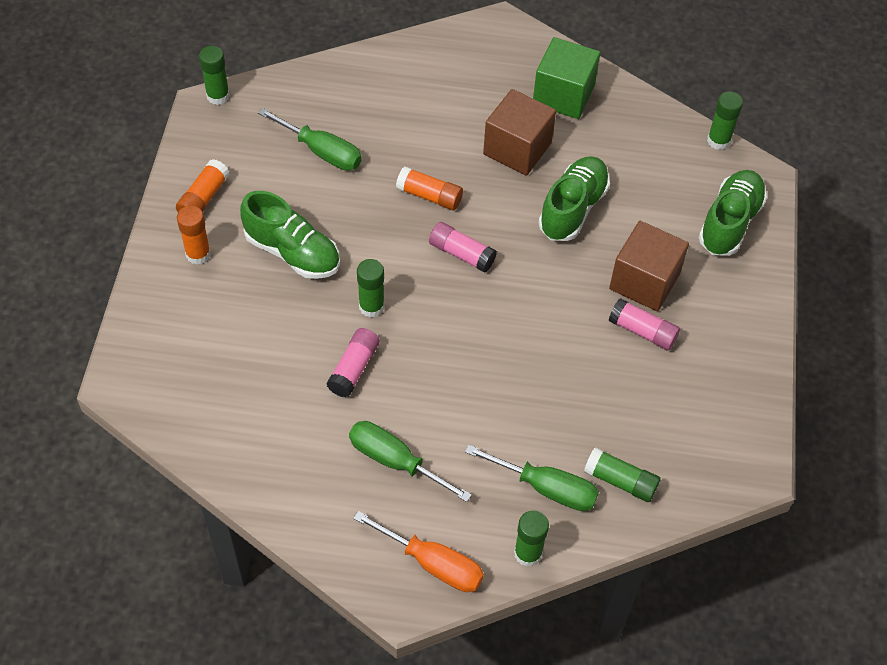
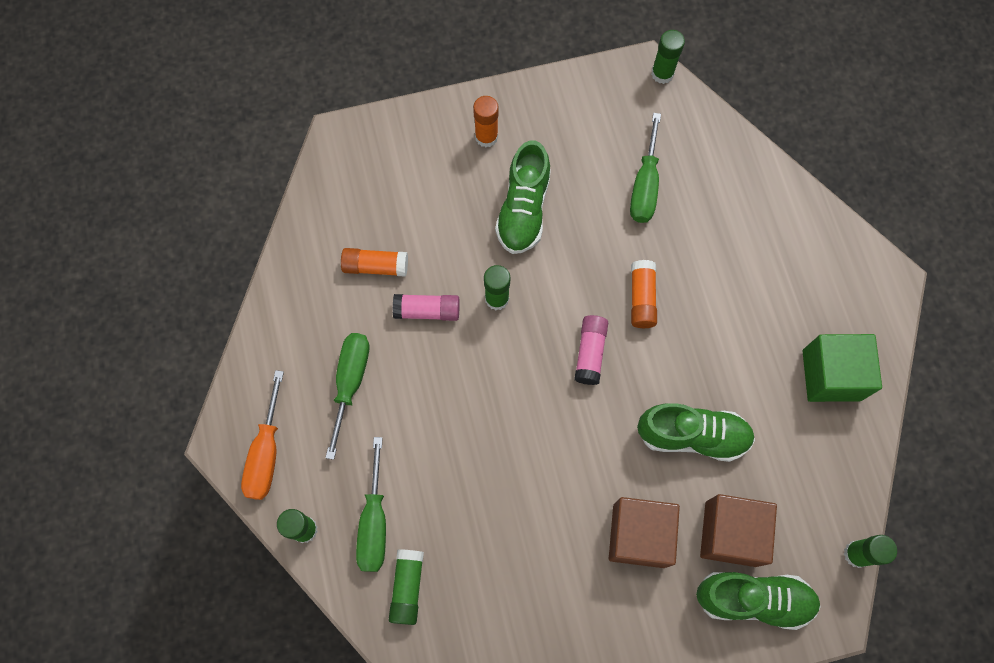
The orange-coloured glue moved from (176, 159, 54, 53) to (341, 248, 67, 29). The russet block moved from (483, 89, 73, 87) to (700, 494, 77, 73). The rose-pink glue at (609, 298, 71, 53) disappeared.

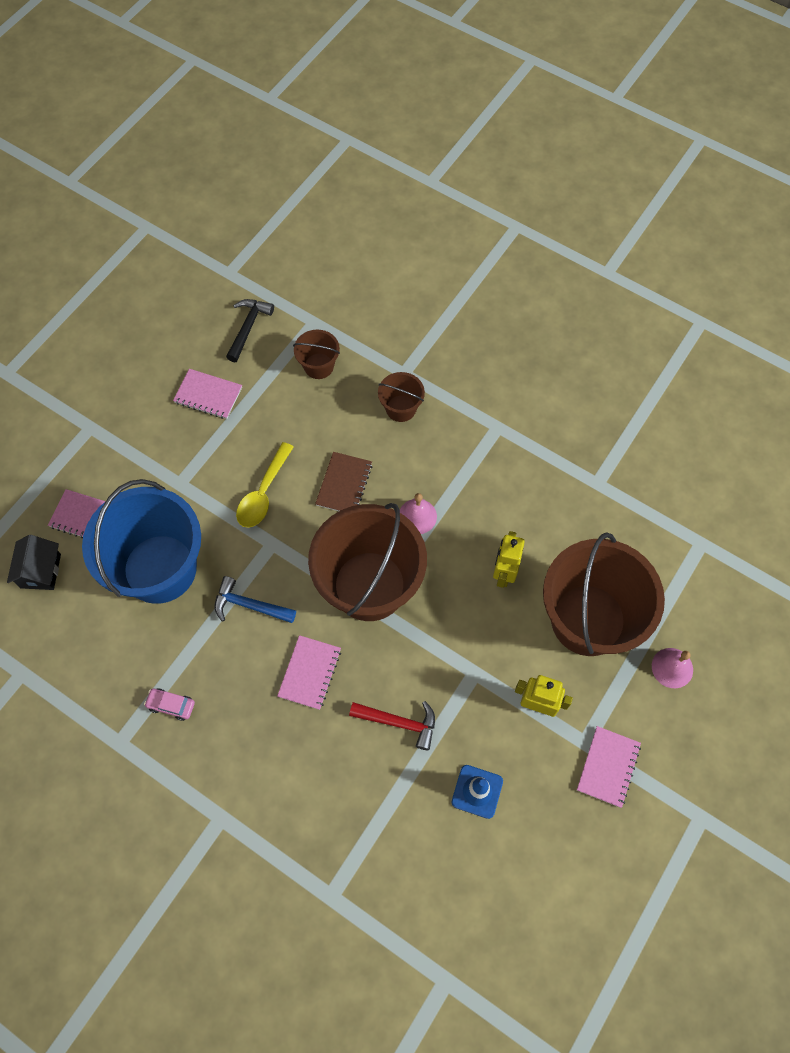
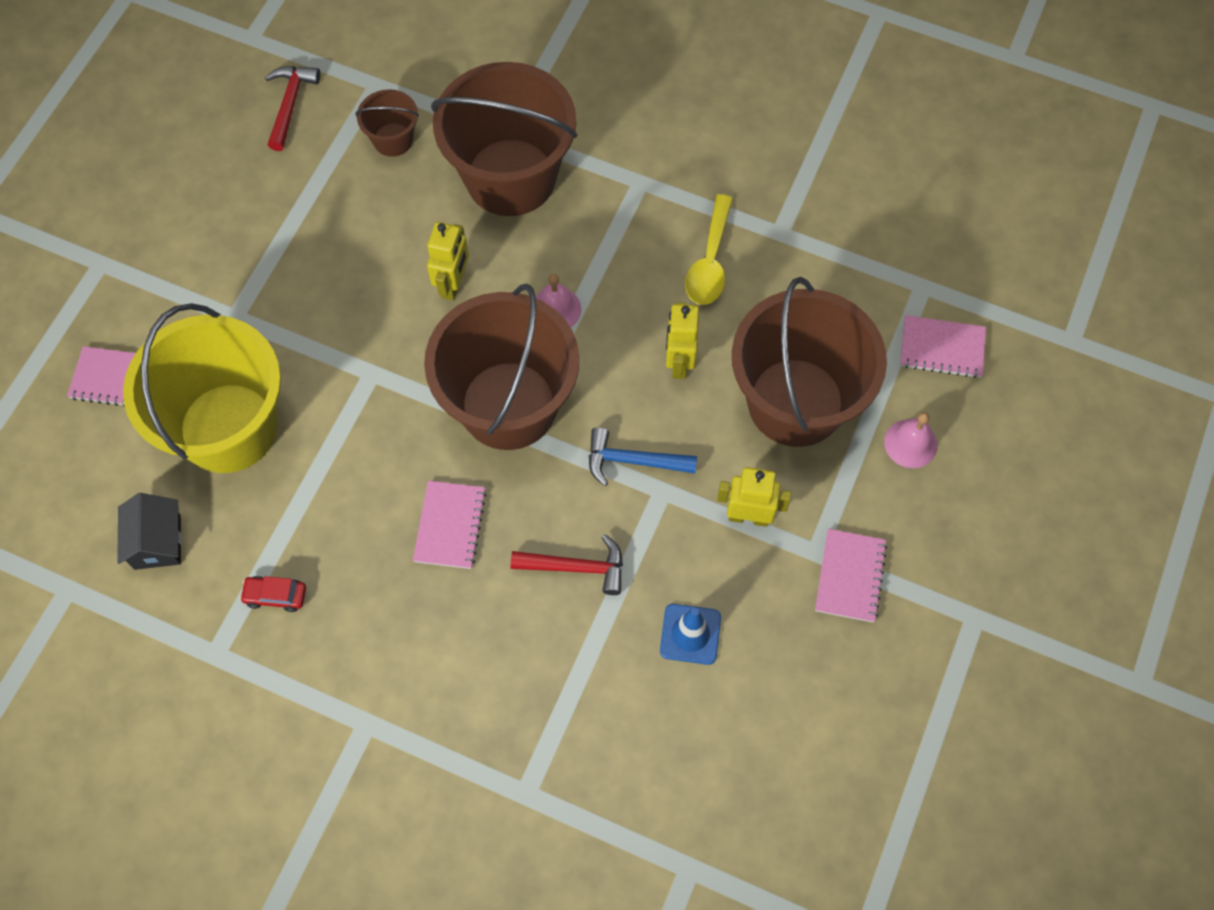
The ebony cottage moved from (7, 535, 54, 55) to (117, 493, 65, 77). The cobalt pail at (82, 479, 119, 125) became the bright yellow pail at (123, 303, 158, 170). The rose-pink automobile at (144, 688, 51, 33) became the red automobile at (240, 576, 66, 36). The ebony hammer at (226, 299, 48, 63) became the red hammer at (265, 66, 55, 85). The russet notepad at (315, 452, 57, 59) was replaced by the bright yellow robot figure at (427, 222, 42, 79). The russet pail at (378, 372, 47, 50) changed to 2.24 times the size. The cobalt hammer moved from (214, 576, 82, 47) to (589, 427, 108, 59). The bright yellow teaspoon moved from (236, 442, 57, 86) to (685, 194, 48, 111). The rose-pink notepad moved from (173, 369, 69, 50) to (900, 315, 86, 63).

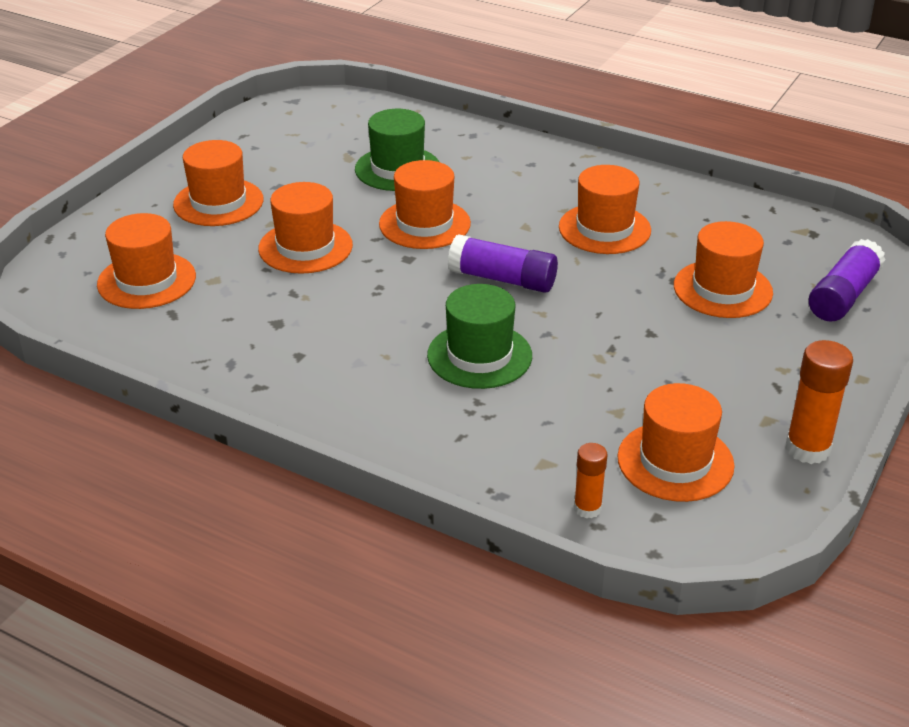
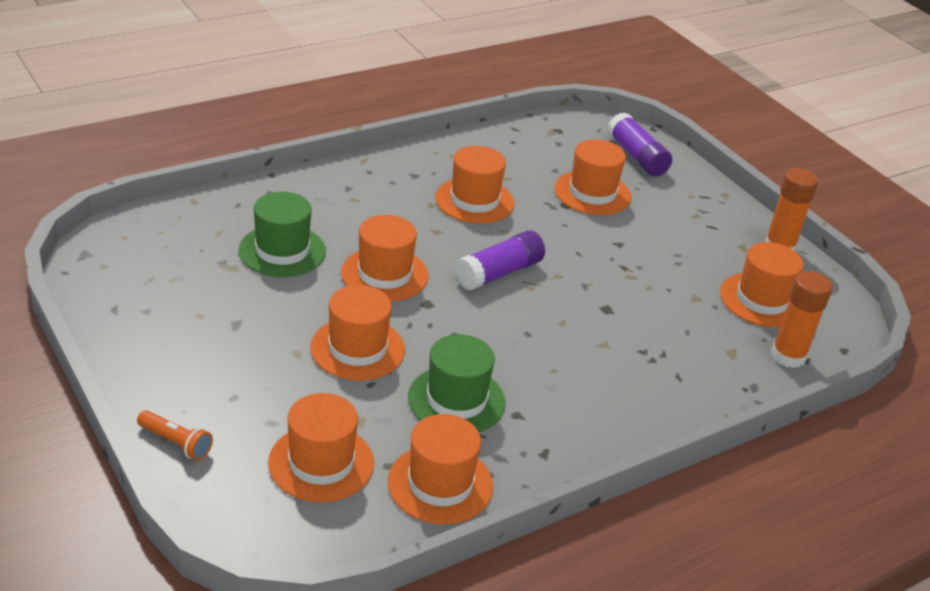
The orange-coloured flashlight at (137, 410, 76, 51) appeared. The orange-coloured hat moved from (173, 140, 90, 86) to (388, 414, 105, 111). The leaf-green hat moved from (427, 284, 105, 105) to (408, 334, 98, 98). The orange-coloured glue at (574, 443, 34, 75) changed to 1.67 times the size.

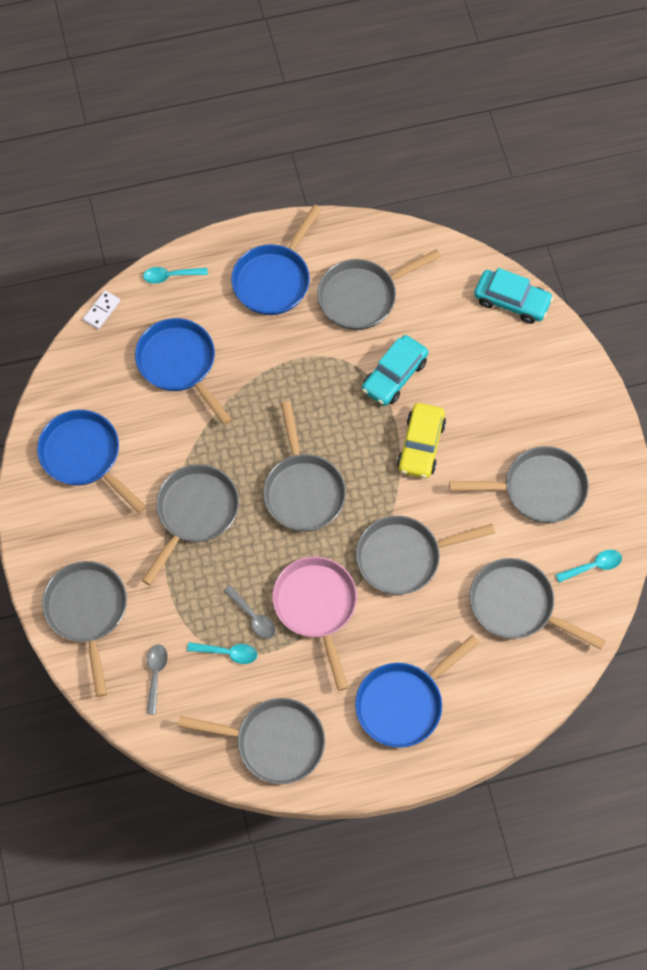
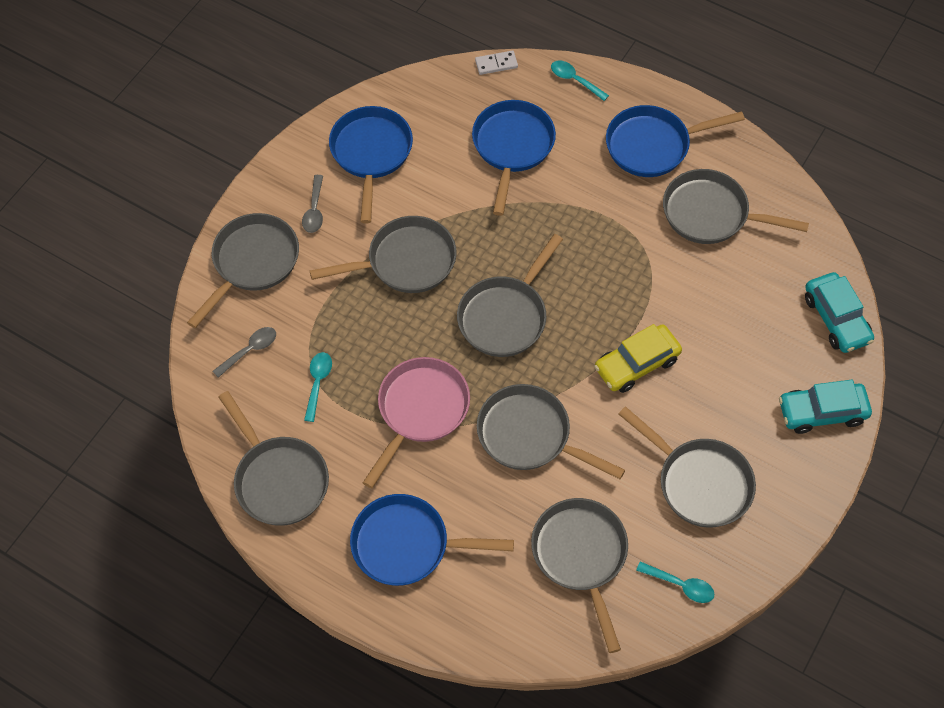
The gray teaspoon moved from (224, 585, 51, 54) to (302, 175, 21, 58). The turquoise teaspoon at (187, 642, 70, 22) turned 135 degrees counterclockwise. The turquoise automobile moved from (362, 335, 66, 71) to (779, 380, 93, 54).

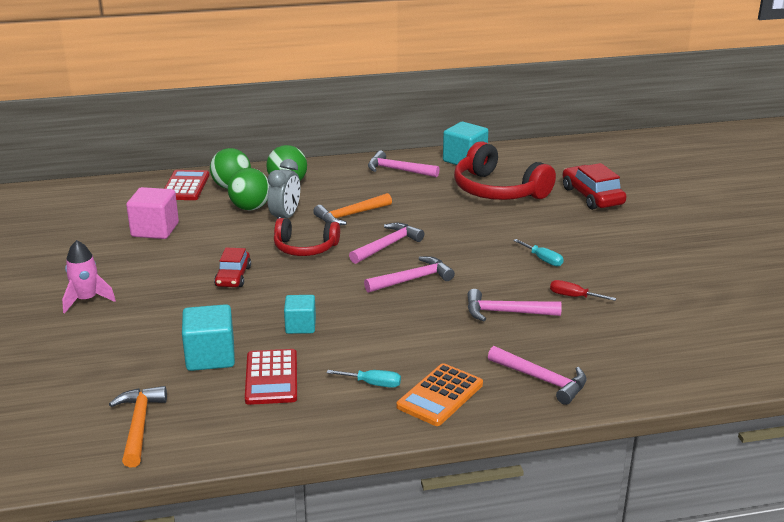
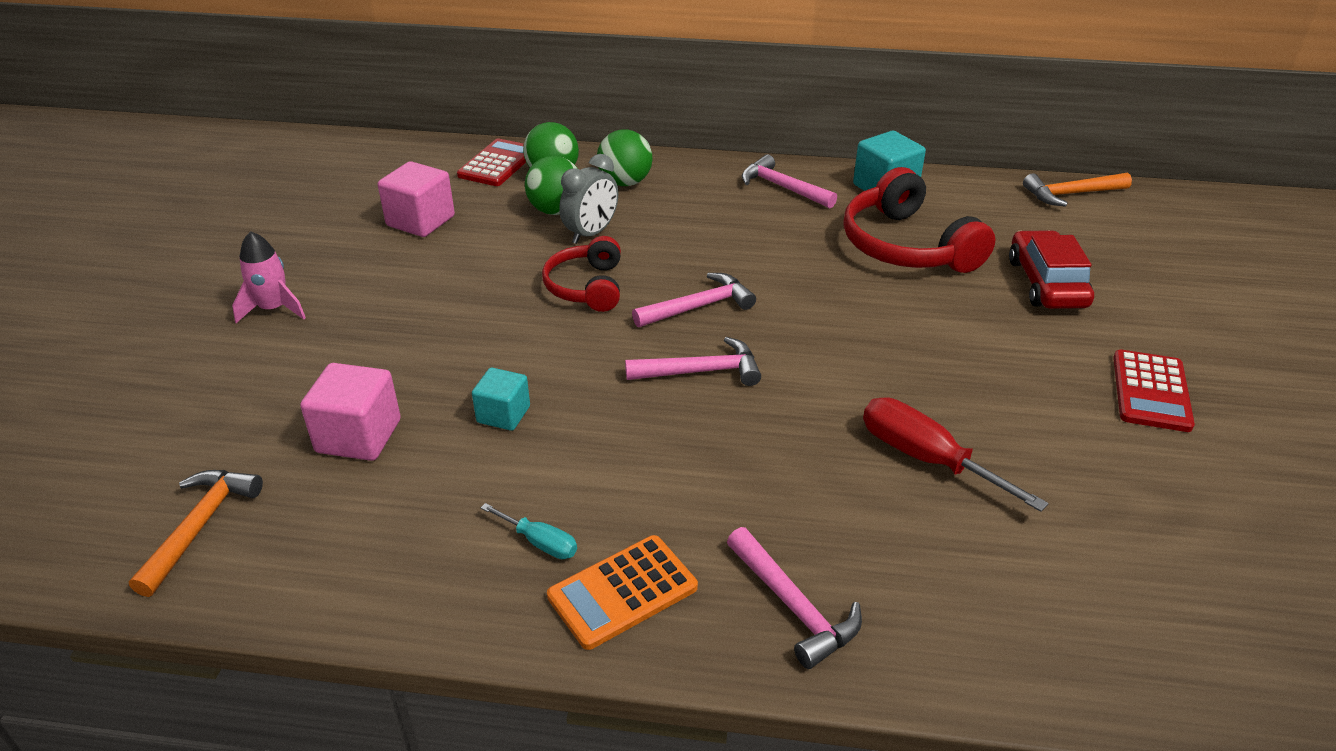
The turquoise block at (182, 304, 53, 67) became the rose-pink block at (300, 363, 101, 98). The red headset at (274, 218, 66, 38) turned 60 degrees clockwise. The red flat screwdriver at (550, 280, 66, 21) changed to 1.88 times the size. The orange-coloured hammer moved from (313, 193, 79, 32) to (1023, 173, 109, 34). The red adding machine moved from (245, 349, 52, 56) to (1113, 350, 82, 82). The red automobile at (214, 248, 37, 39) disappeared. The rose-pink hammer at (467, 289, 95, 32) disappeared. The turquoise flat screwdriver at (513, 239, 51, 28) disappeared.

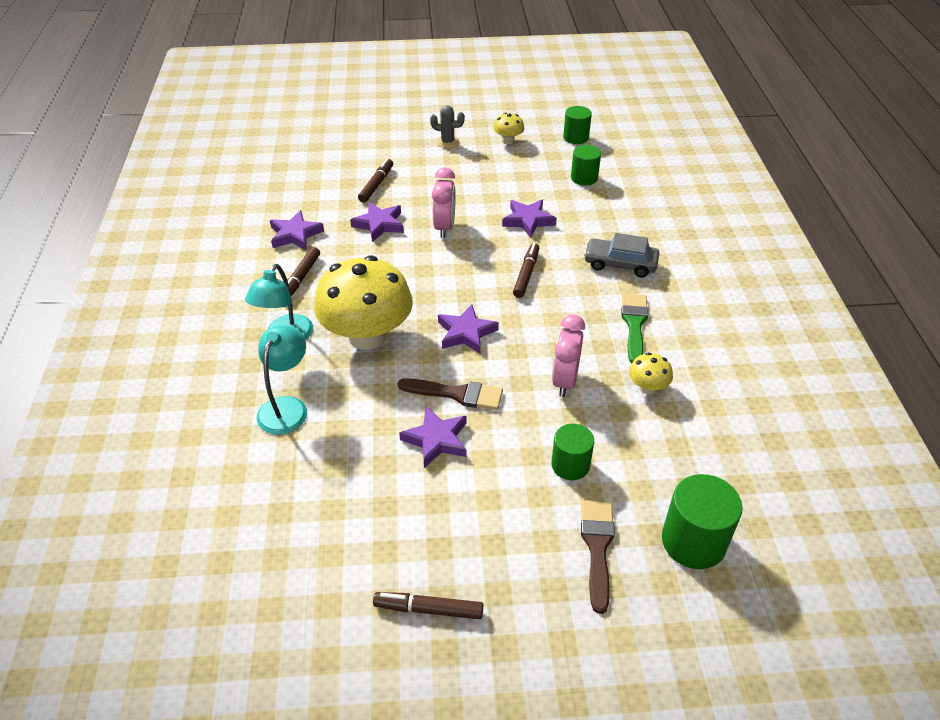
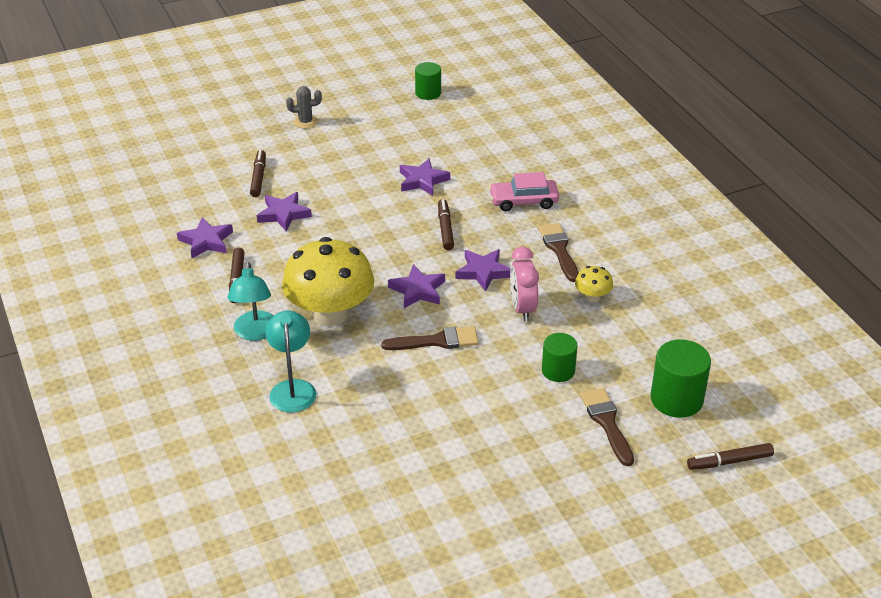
The purple five-pointed star moved from (399, 406, 67, 62) to (456, 249, 55, 43). The gray automobile at (584, 233, 75, 44) became the rose-pink automobile at (489, 172, 70, 39). The leaf-green brush at (621, 293, 27, 70) became the russet brush at (538, 223, 40, 59). The russet marker pen moved from (373, 592, 110, 27) to (687, 443, 87, 27). The rose-pink clock at (432, 167, 24, 71) disappeared. The bright yellow toadstool at (493, 113, 32, 31) disappeared. The leaf-green cylinder at (571, 145, 30, 41) disappeared.

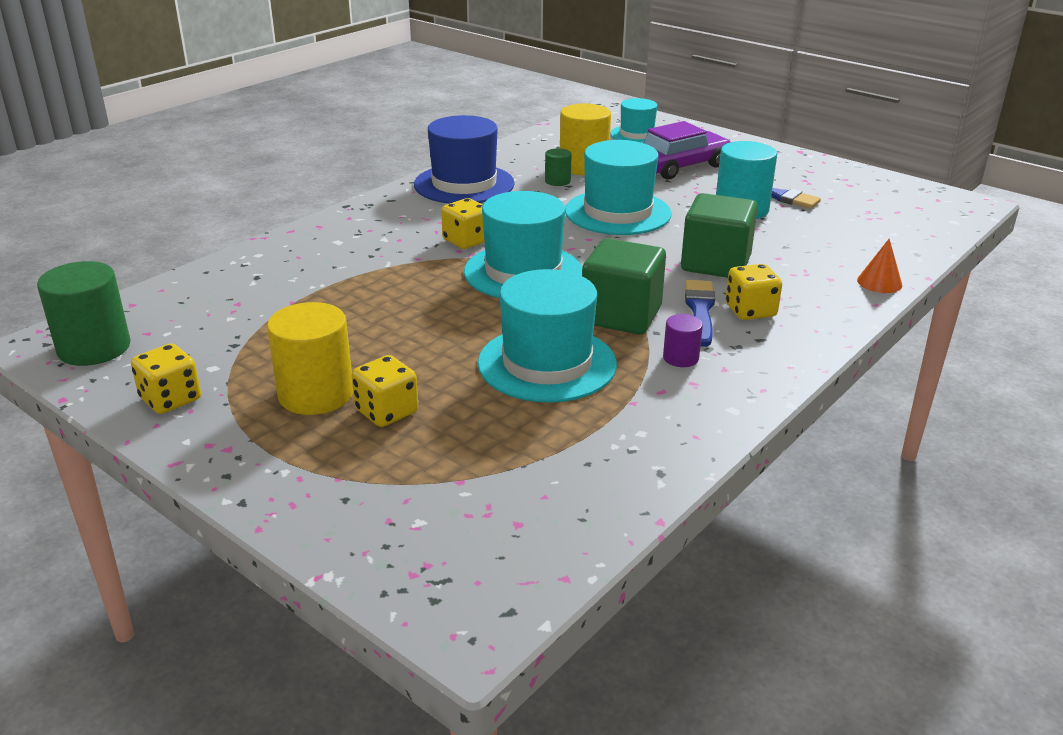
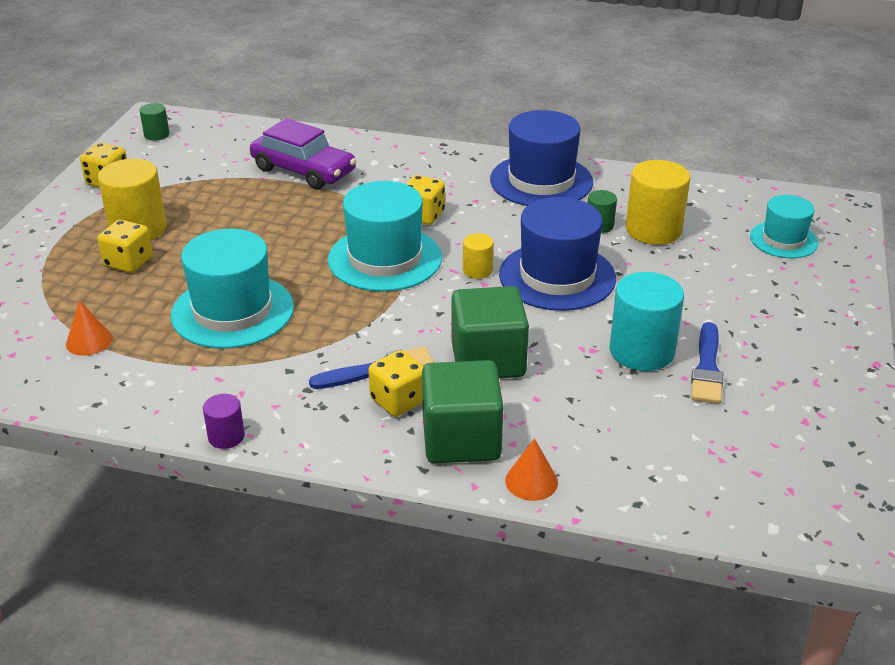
The orange-coloured solid cone at (66, 300, 47, 56) appeared. The leaf-green cylinder at (37, 261, 94, 105) changed to 0.51 times the size. The purple cylinder moved from (663, 314, 40, 53) to (203, 394, 42, 55). The purple automobile moved from (644, 121, 87, 58) to (250, 118, 106, 71). The leaf-green block moved from (582, 238, 84, 96) to (422, 360, 82, 103). The bright yellow cylinder at (463, 233, 31, 46) appeared. The turquoise hat at (565, 140, 107, 95) became the cobalt hat at (499, 197, 117, 114).

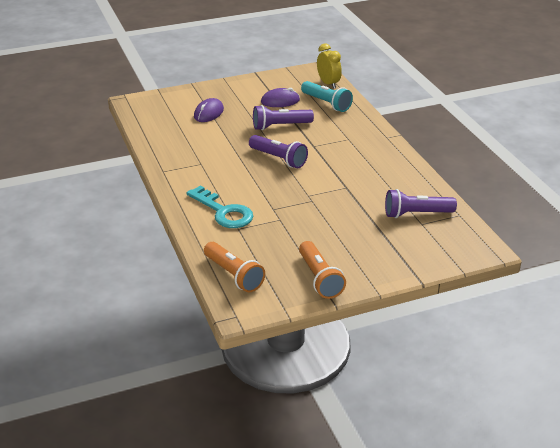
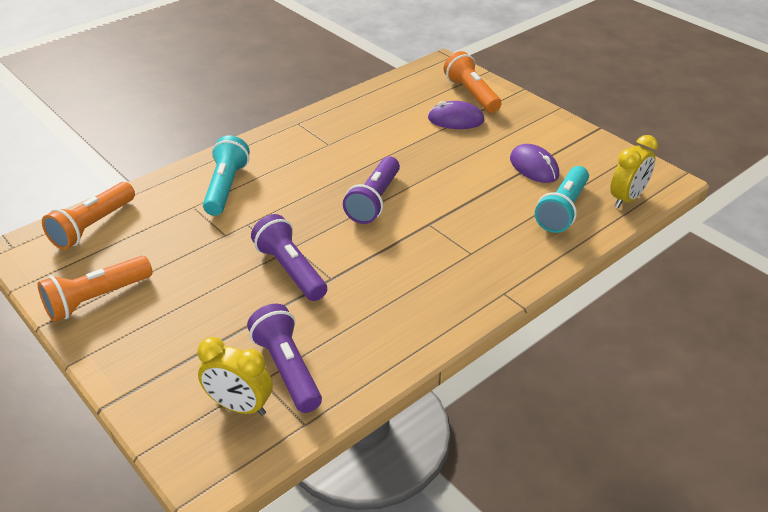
The bright yellow clock at (197, 337, 76, 79) appeared. The turquoise key at (186, 185, 67, 43) was replaced by the turquoise flashlight at (203, 135, 47, 81). The purple flashlight moved from (253, 105, 61, 25) to (251, 214, 76, 87). The orange-coloured flashlight at (444, 51, 57, 62) appeared.

